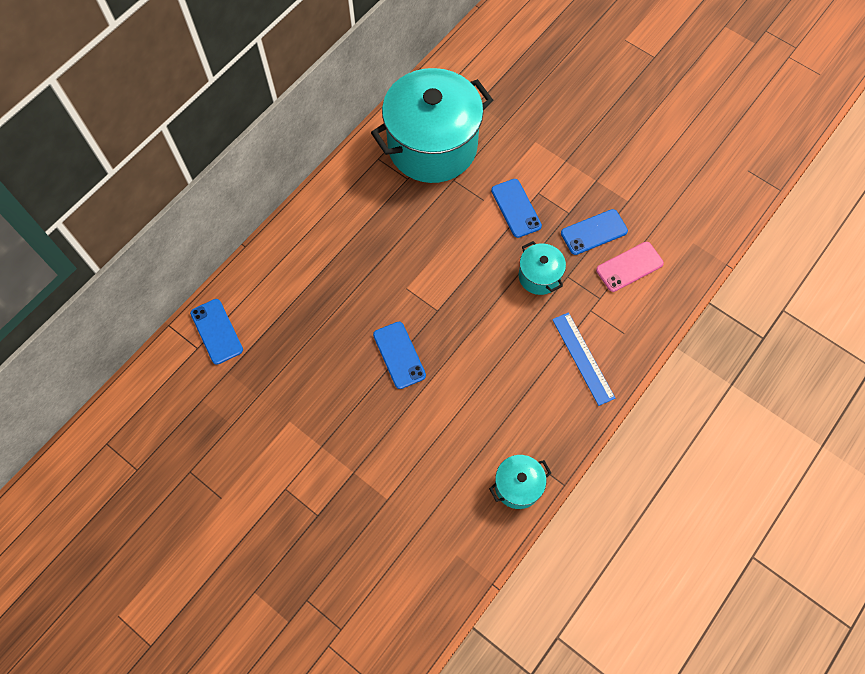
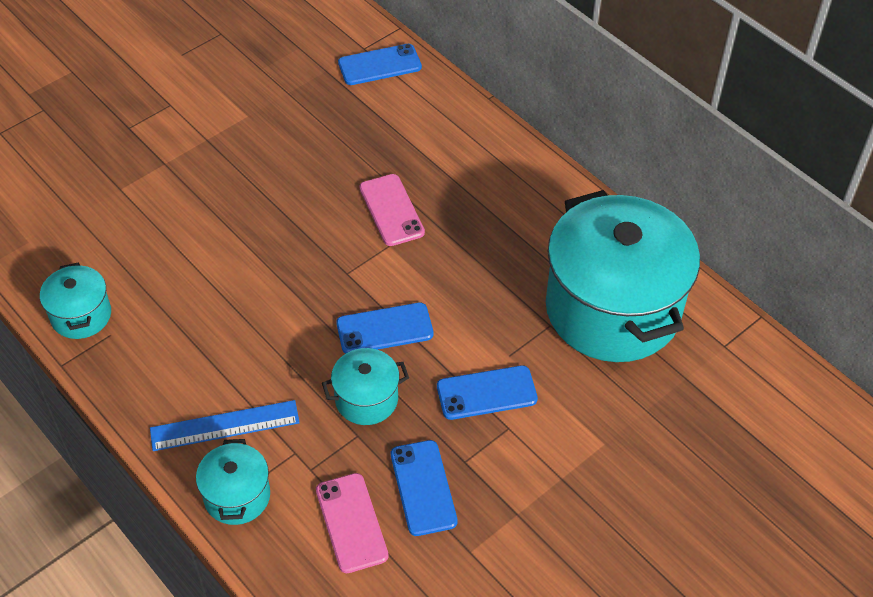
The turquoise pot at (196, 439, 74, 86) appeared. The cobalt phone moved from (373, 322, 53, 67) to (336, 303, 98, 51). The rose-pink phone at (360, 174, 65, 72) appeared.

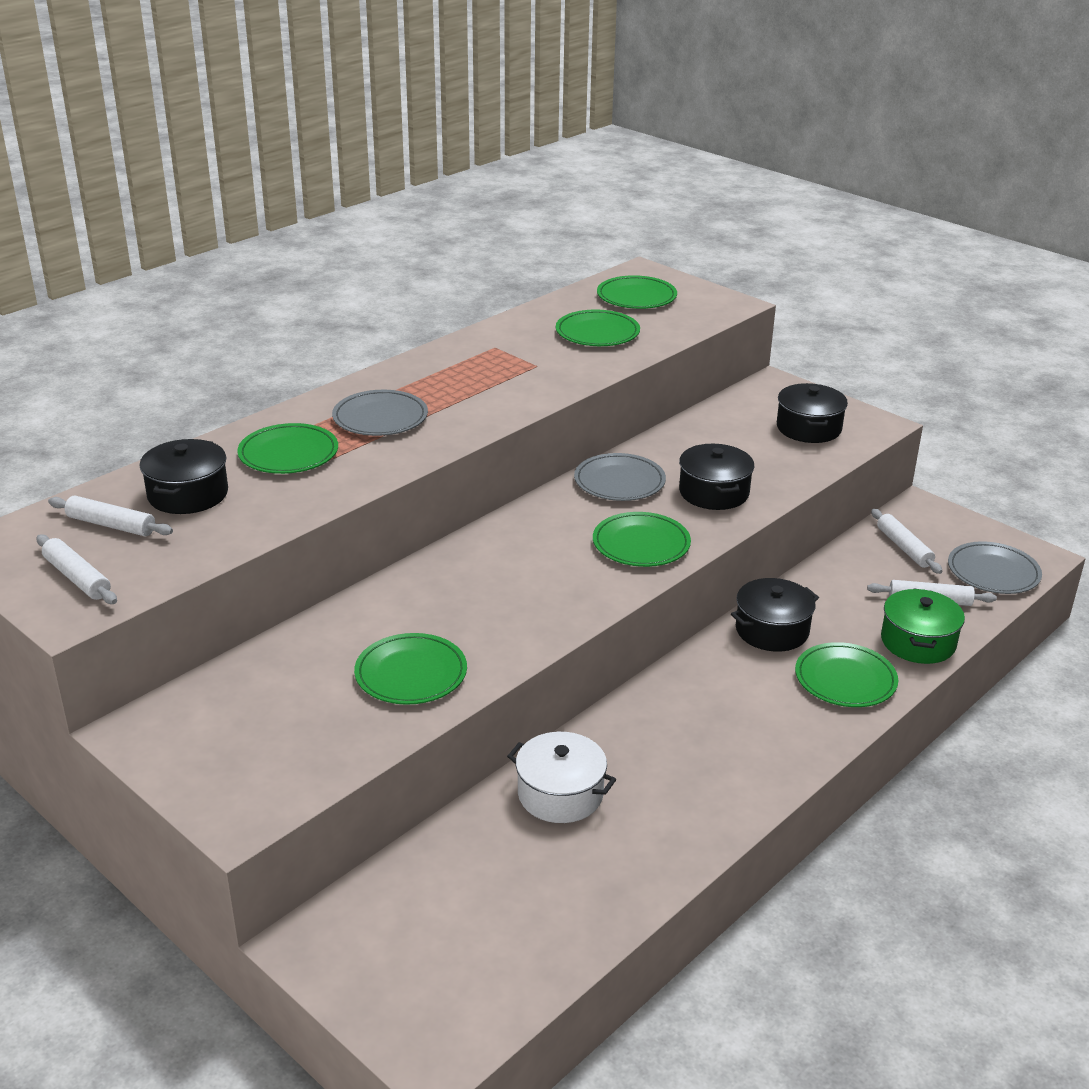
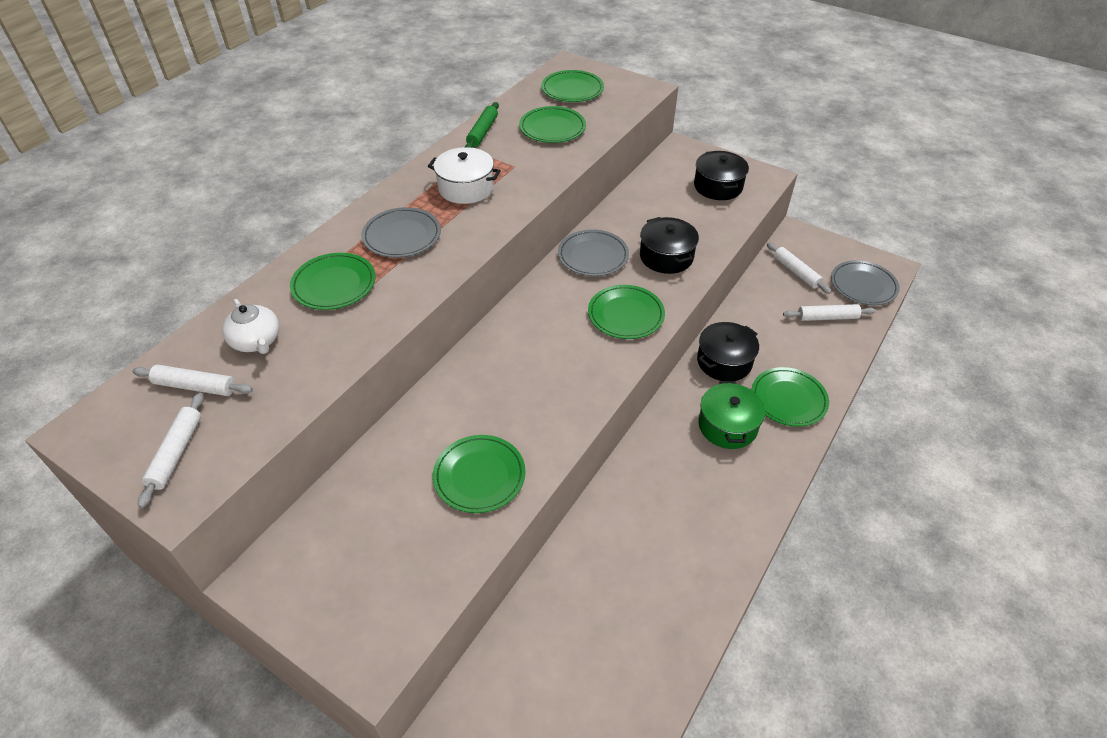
The snow-white rolling pin at (37, 534, 80, 70) turned 60 degrees clockwise. The ebony pot at (139, 439, 89, 75) was replaced by the snow-white tea pot at (222, 299, 57, 55). The snow-white pot moved from (507, 732, 109, 91) to (428, 147, 73, 57). The leaf-green rolling pin at (465, 102, 34, 46) appeared. The leaf-green pot moved from (881, 588, 84, 76) to (698, 381, 67, 68).

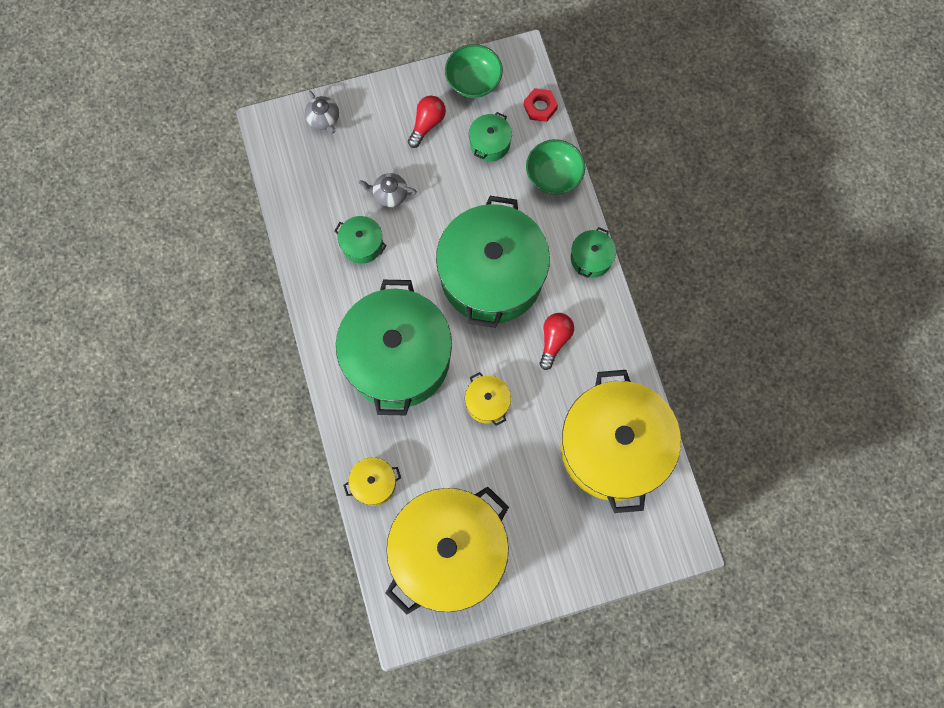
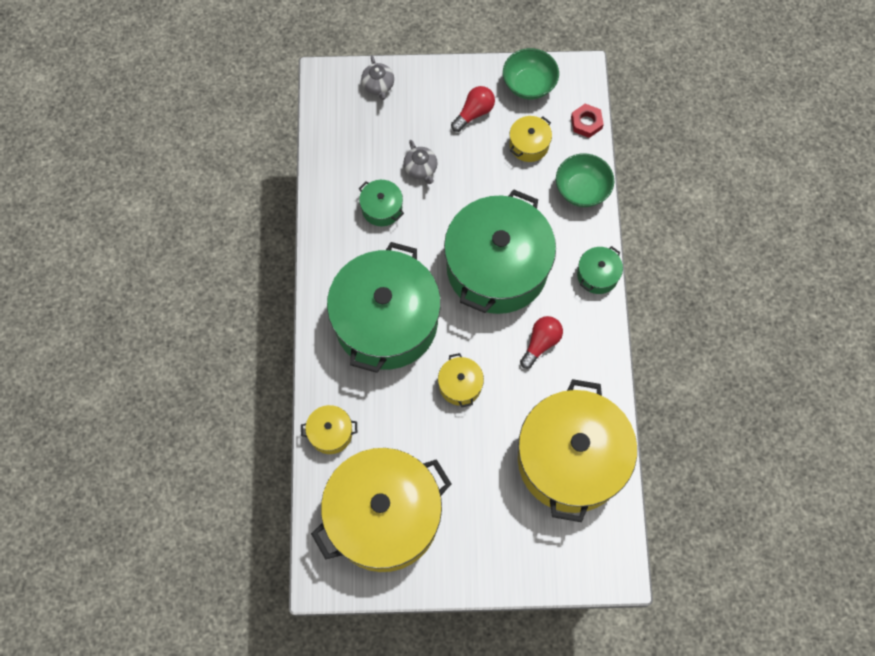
The gray tea pot at (359, 173, 58, 34) turned 135 degrees counterclockwise. The leaf-green pot at (469, 112, 43, 49) became the bright yellow pot at (509, 116, 43, 46).

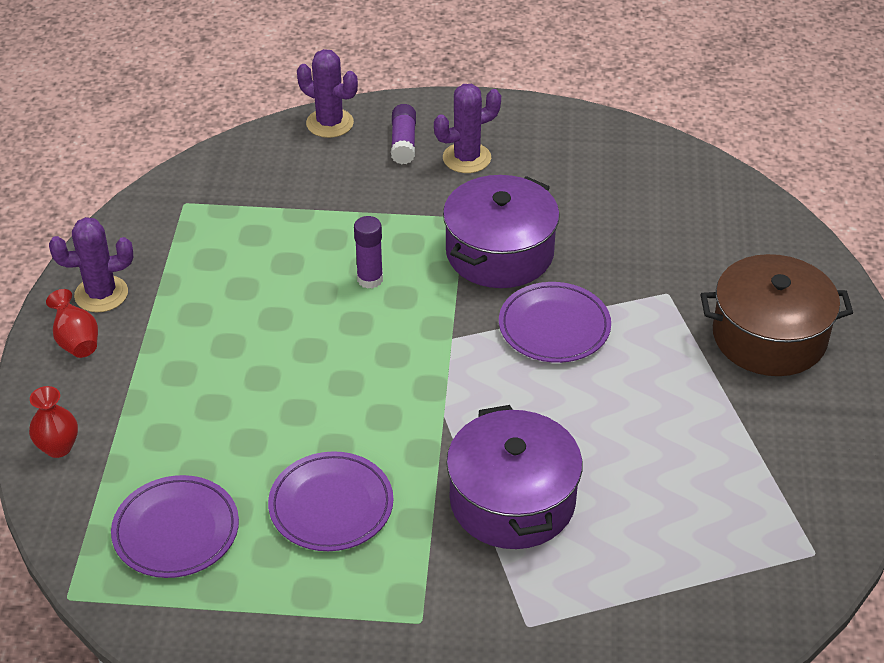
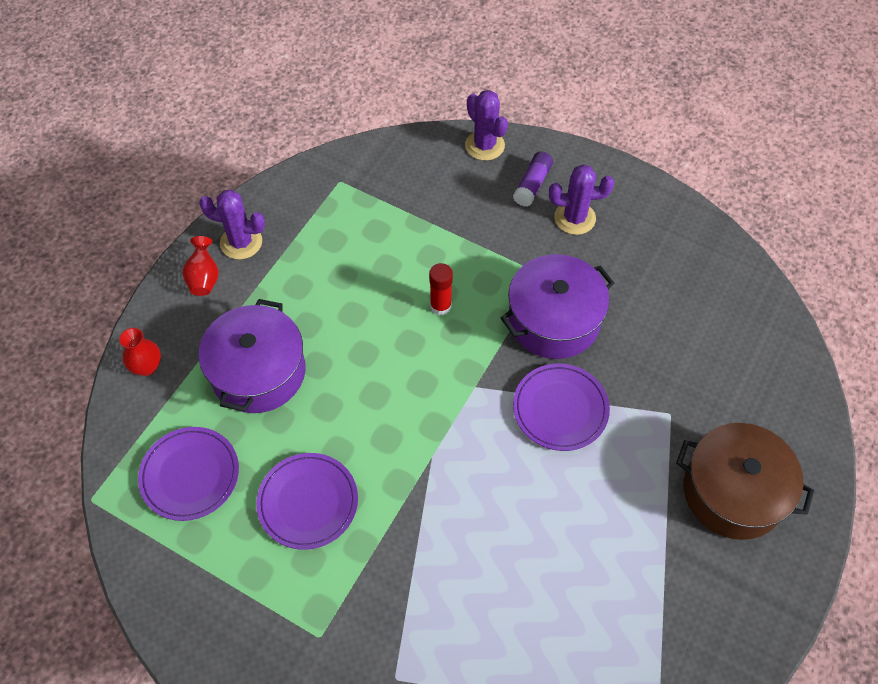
The purple pot moved from (446, 405, 137, 144) to (199, 299, 107, 114). The purple glue at (354, 216, 29, 73) became the red glue at (429, 263, 24, 52).

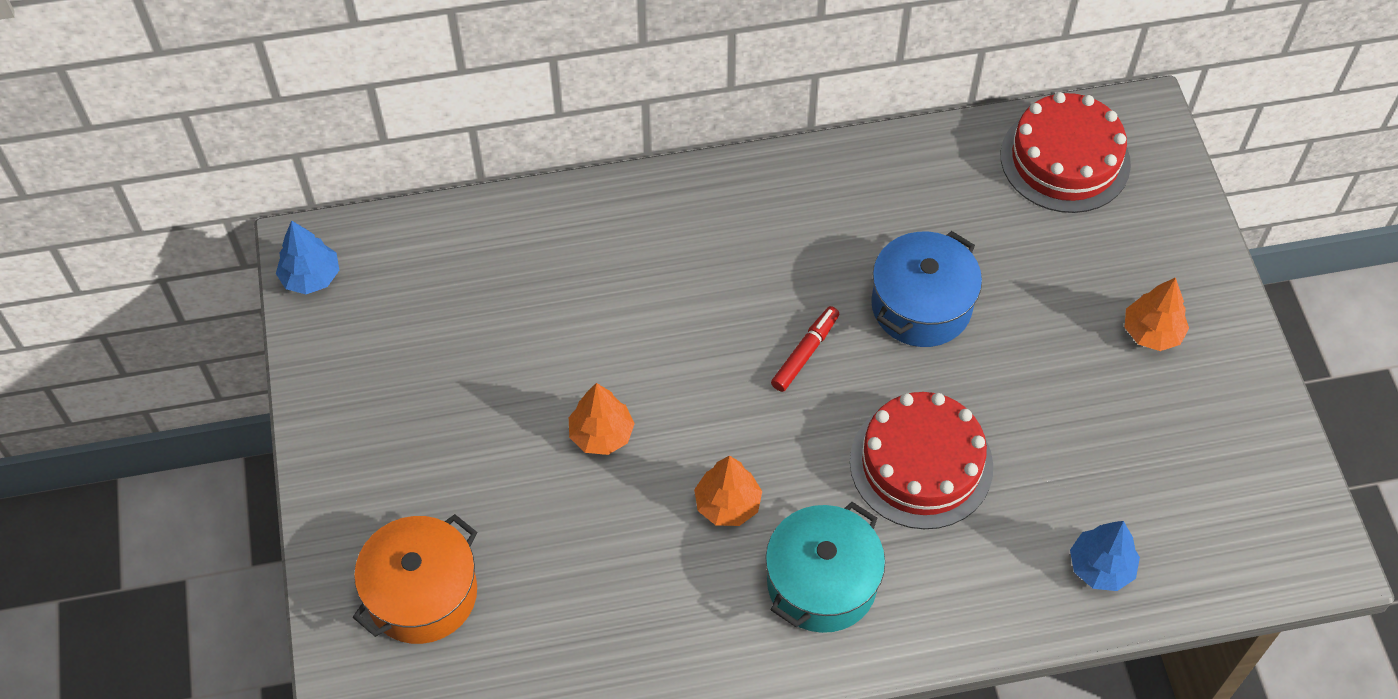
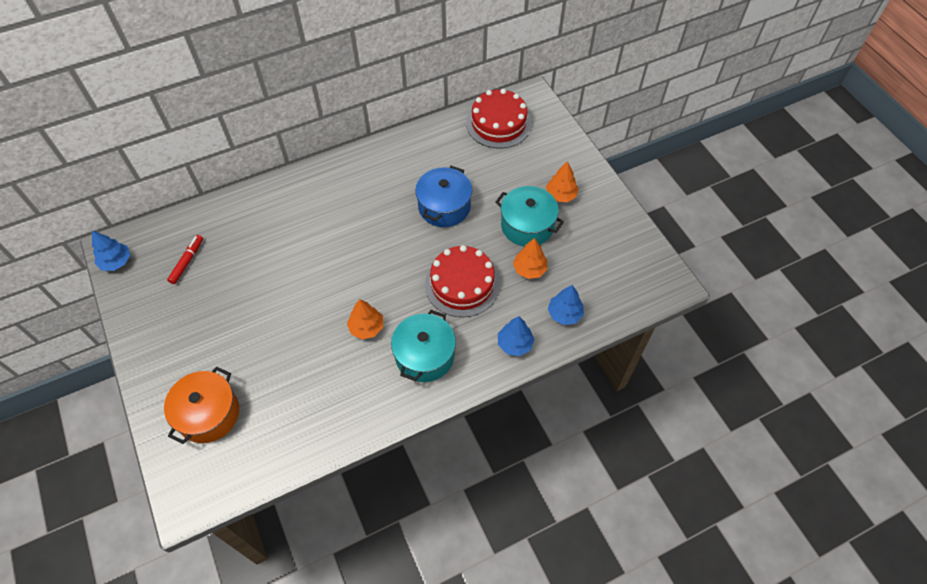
The red marker pen moved from (771, 306, 68, 86) to (167, 235, 36, 49). The turquoise pot at (495, 186, 69, 61) appeared. The cobalt toy tree at (498, 316, 37, 40) appeared. The orange-coloured toy tree moved from (569, 383, 66, 72) to (513, 238, 35, 41).

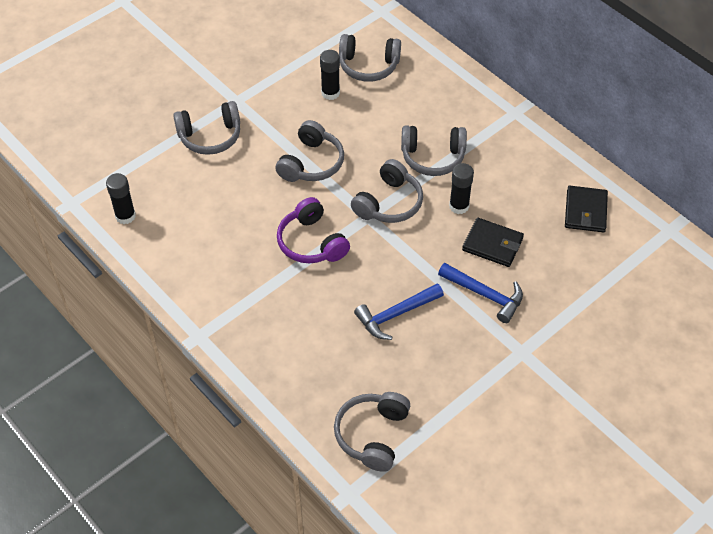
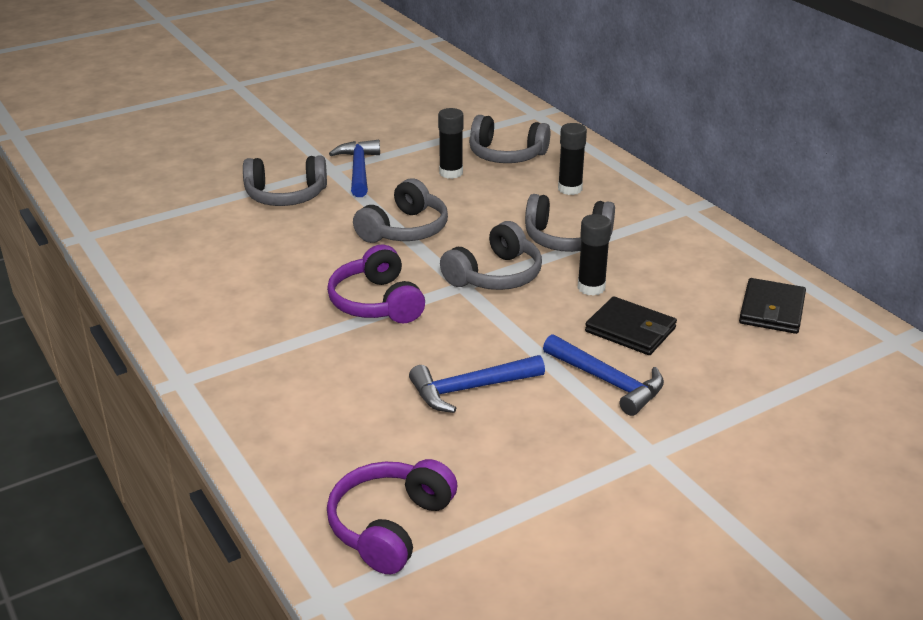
The gray headset at (334, 392, 76, 80) became the purple headset at (327, 459, 130, 115). The cobalt hammer at (329, 140, 51, 57) appeared. The ebony glue moved from (106, 173, 30, 51) to (558, 123, 29, 72).

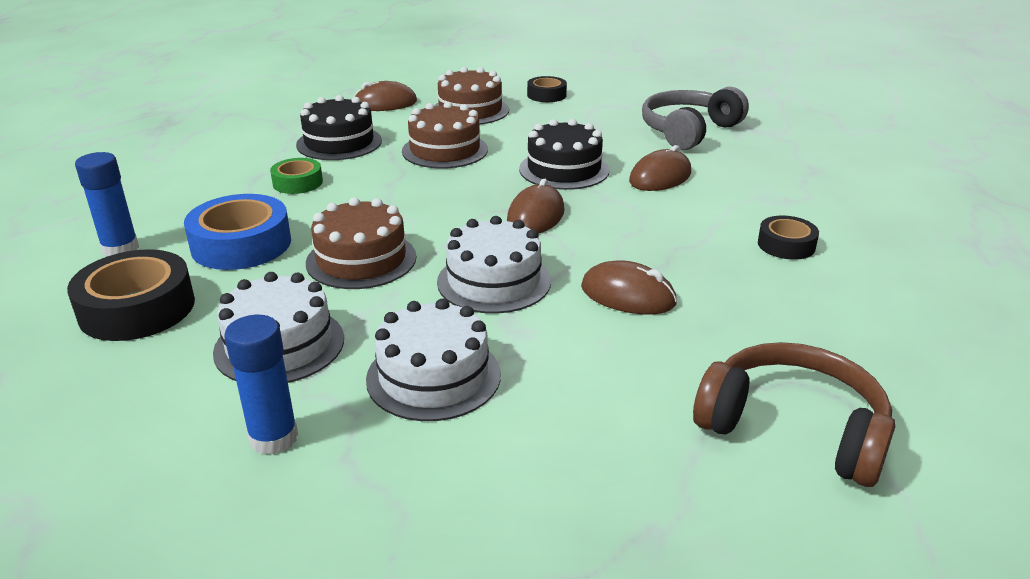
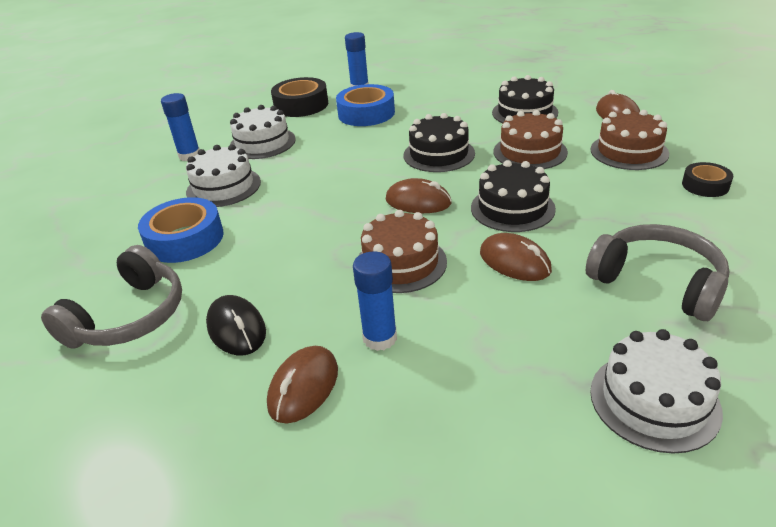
The russet headset at (693, 342, 202, 145) became the gray headset at (41, 245, 141, 104). The cobalt roll of tape at (138, 197, 86, 66) appeared. The ebony mouse at (206, 295, 60, 61) appeared. The russet mouse moved from (581, 260, 96, 55) to (267, 346, 71, 77). The ebony roll of tape at (758, 215, 61, 45) was replaced by the cobalt glue at (353, 251, 44, 100). The russet layer cake moved from (306, 197, 110, 92) to (359, 210, 88, 83). The ebony layer cake at (404, 113, 71, 59) appeared. The snow-white layer cake moved from (437, 216, 114, 98) to (590, 329, 133, 124). The leaf-green roll of tape at (270, 158, 53, 36) disappeared.

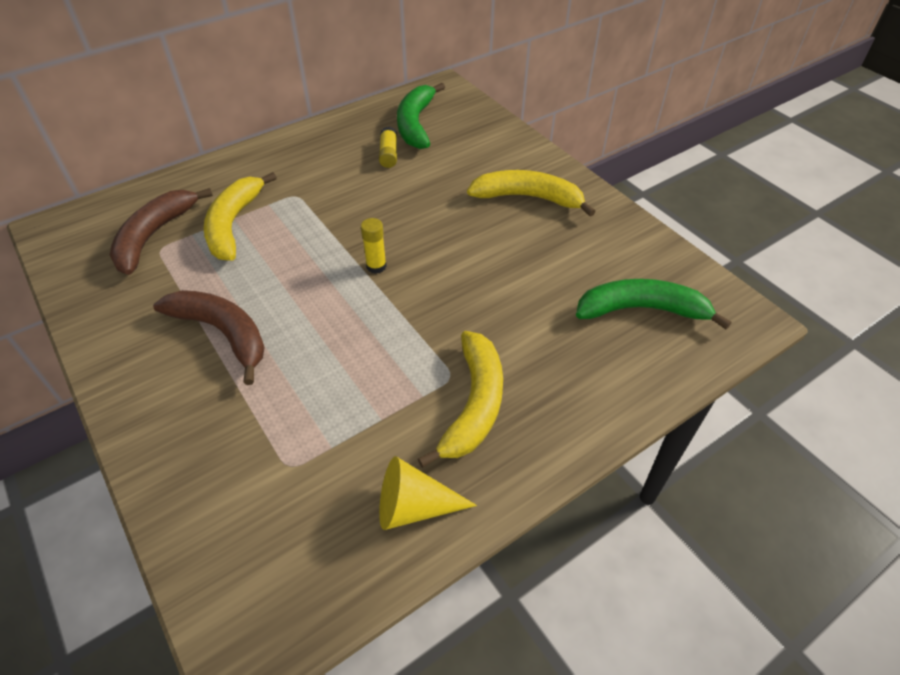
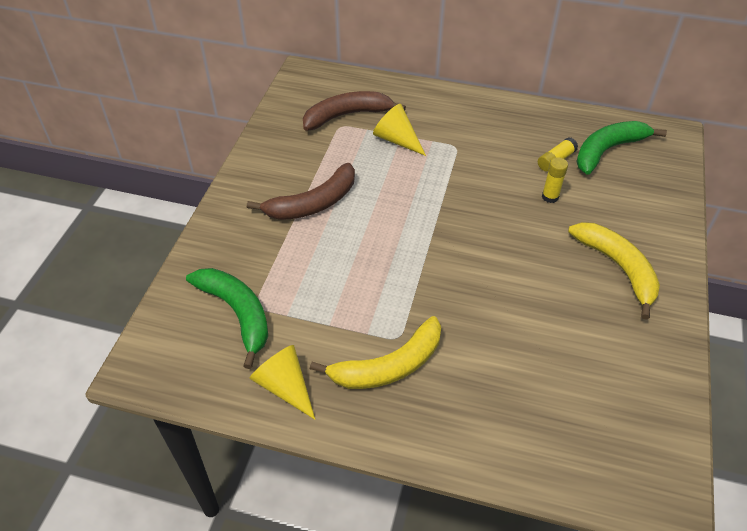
The leaf-green banana fruit moved from (576, 279, 155, 50) to (186, 268, 82, 101). The russet banana fruit at (153, 290, 112, 95) turned 60 degrees clockwise. The bright yellow banana fruit at (203, 172, 74, 89) was replaced by the bright yellow solid cone at (373, 104, 53, 52). The bright yellow glue moved from (361, 218, 26, 56) to (542, 157, 26, 46).

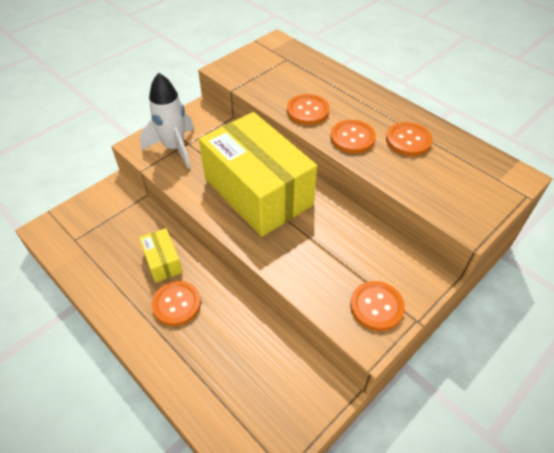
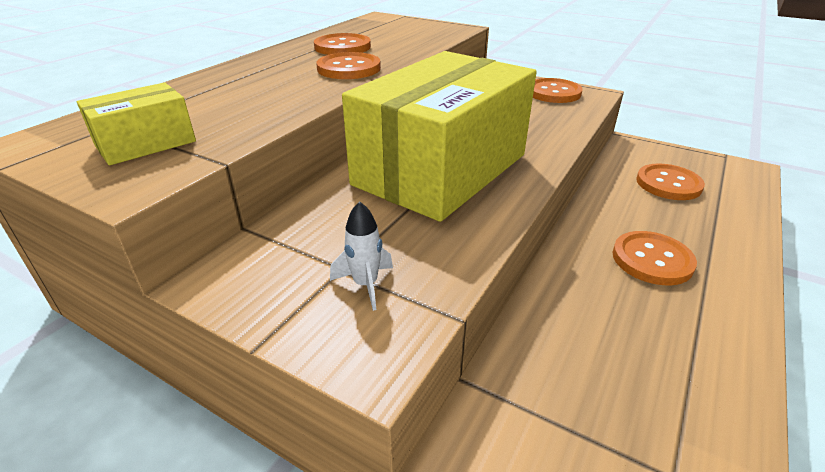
The bright yellow package moved from (139, 228, 44, 55) to (77, 82, 119, 83). The snow-white spaceship at (140, 72, 54, 96) changed to 0.46 times the size. The orange-coloured button moved from (287, 94, 43, 31) to (636, 163, 69, 37).

